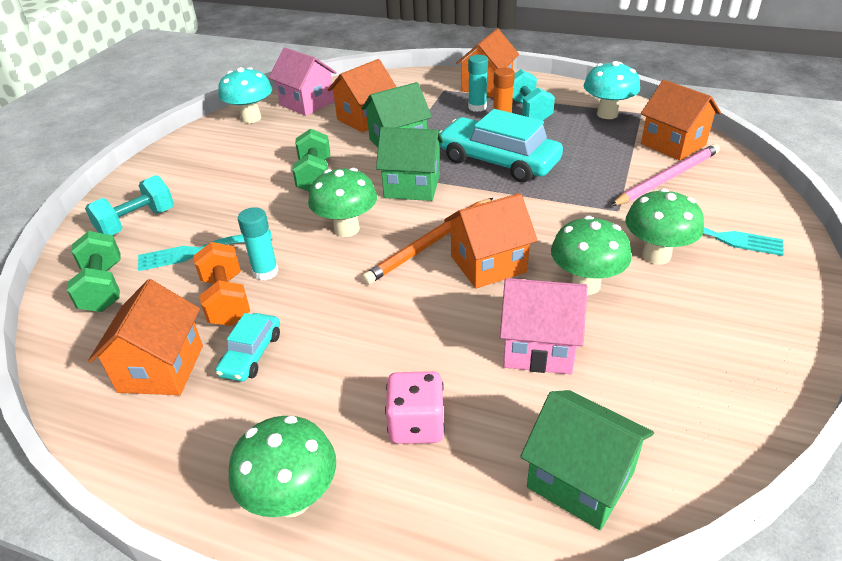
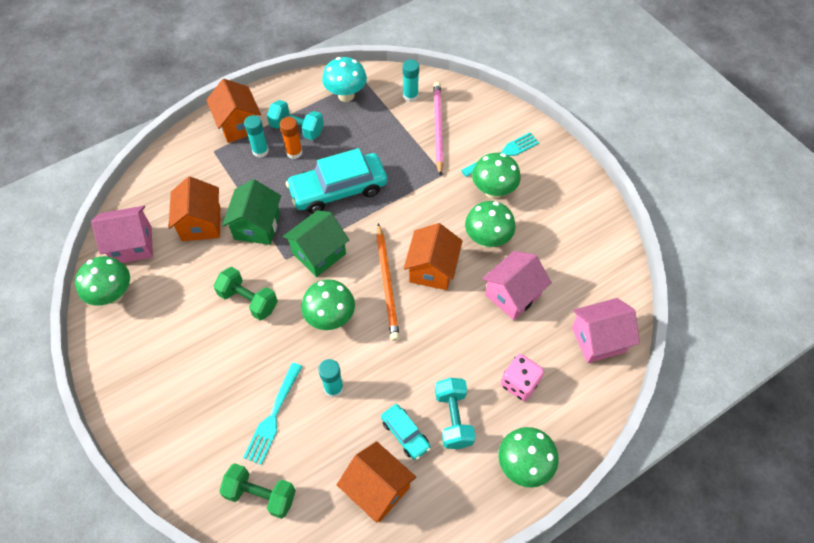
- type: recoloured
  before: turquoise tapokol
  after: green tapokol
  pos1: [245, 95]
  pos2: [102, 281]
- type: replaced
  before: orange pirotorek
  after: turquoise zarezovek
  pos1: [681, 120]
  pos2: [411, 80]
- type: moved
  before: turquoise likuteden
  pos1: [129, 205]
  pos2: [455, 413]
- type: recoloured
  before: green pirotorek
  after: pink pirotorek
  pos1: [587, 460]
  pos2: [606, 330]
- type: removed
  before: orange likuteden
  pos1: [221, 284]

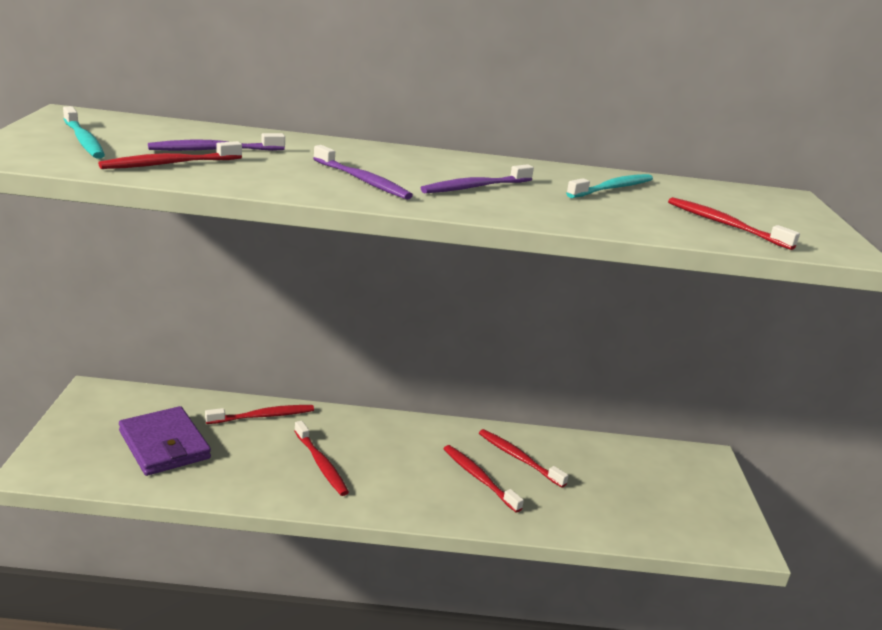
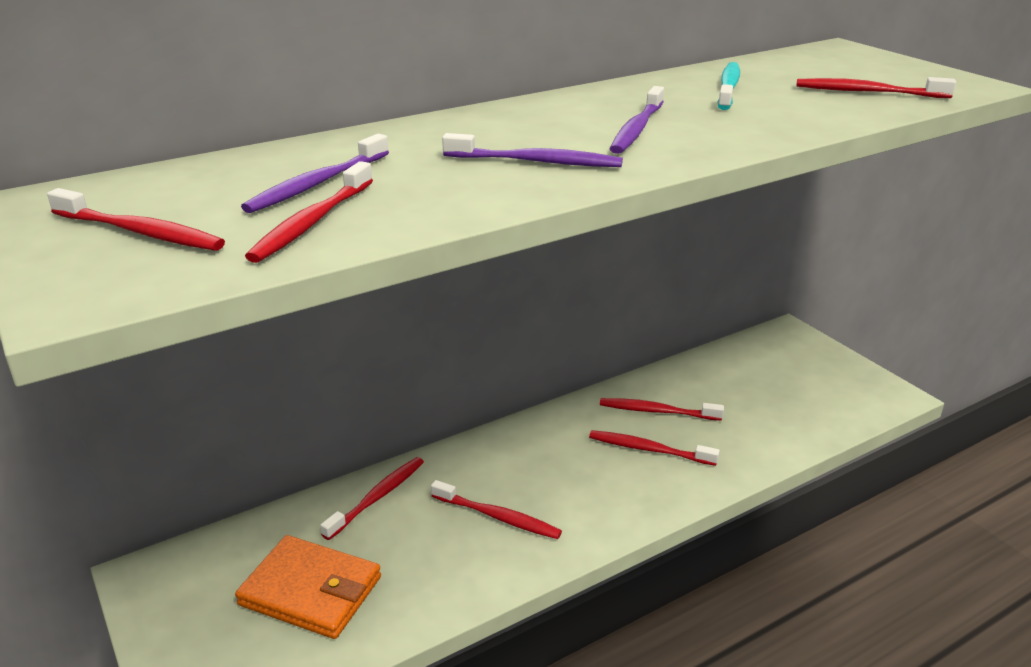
- type: recoloured
  before: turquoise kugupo
  after: red kugupo
  pos1: [84, 132]
  pos2: [136, 219]
- type: recoloured
  before: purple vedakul
  after: orange vedakul
  pos1: [165, 441]
  pos2: [308, 587]

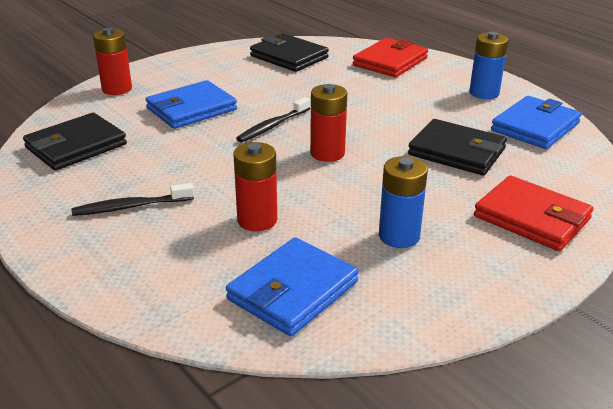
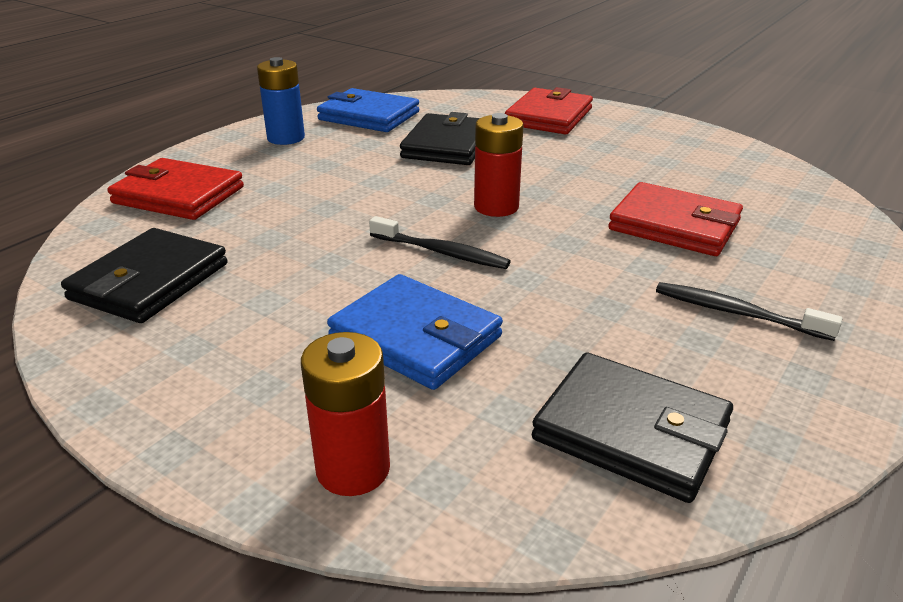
- type: replaced
  before: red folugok
  after: red vedakul
  pos1: [255, 186]
  pos2: [675, 219]
- type: turned
  before: black kugupo
  pos1: [133, 199]
  pos2: [749, 311]
  turn: 150
- type: removed
  before: blue vedakul
  pos1: [292, 286]
- type: removed
  before: blue folugok
  pos1: [403, 202]

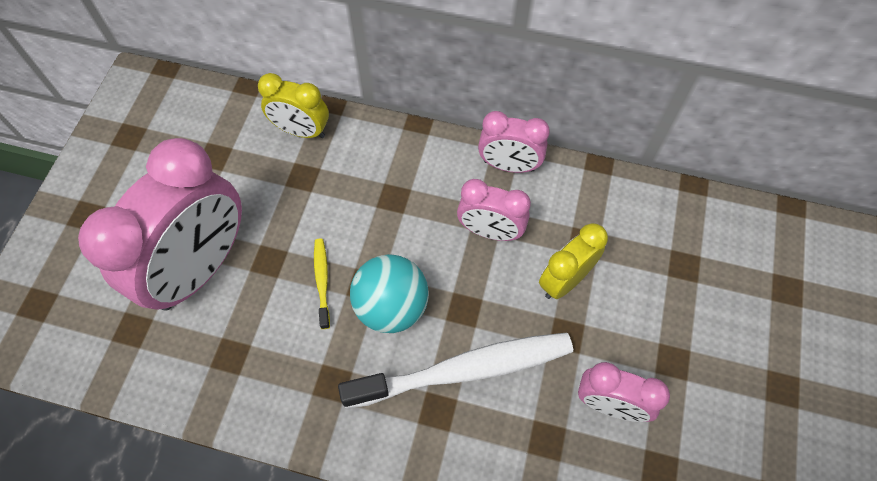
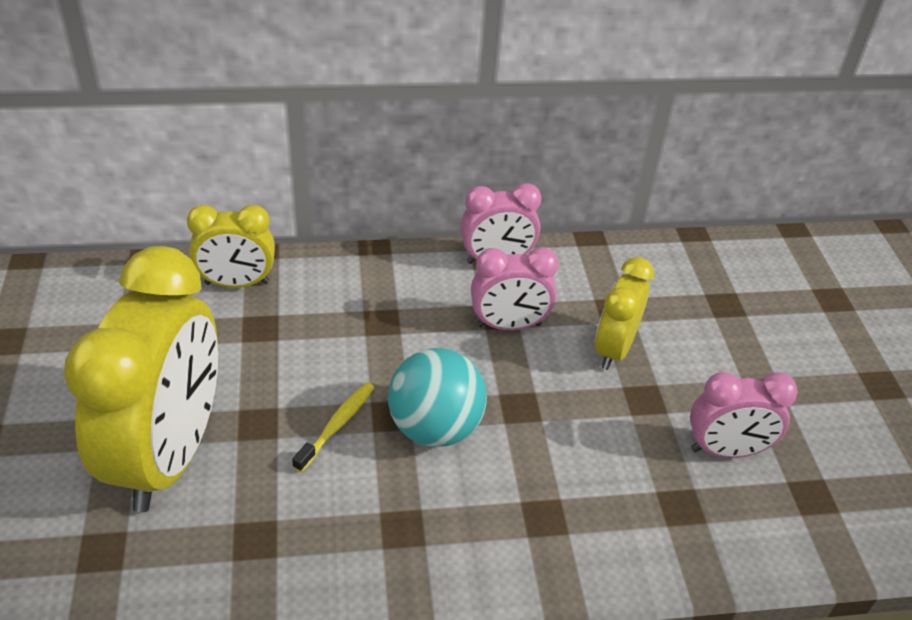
- type: recoloured
  before: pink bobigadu
  after: yellow bobigadu
  pos1: [160, 224]
  pos2: [141, 379]
- type: turned
  before: yellow kugupo
  pos1: [322, 284]
  pos2: [333, 427]
  turn: 60
- type: removed
  before: white kugupo
  pos1: [455, 370]

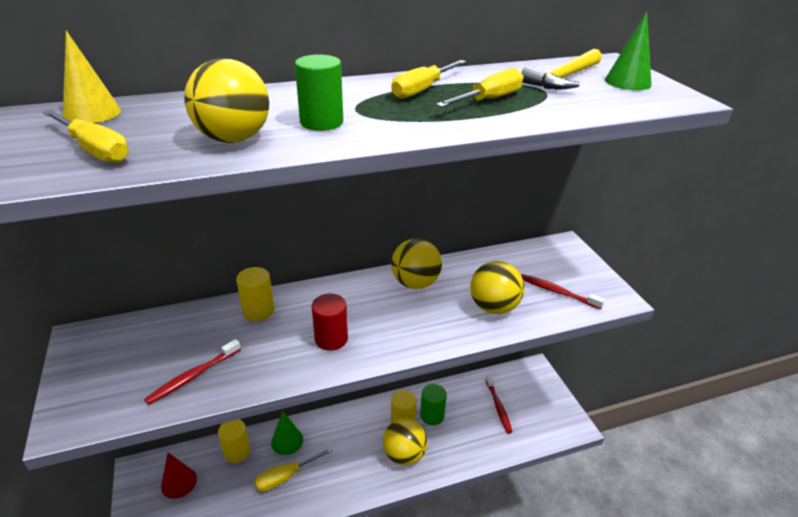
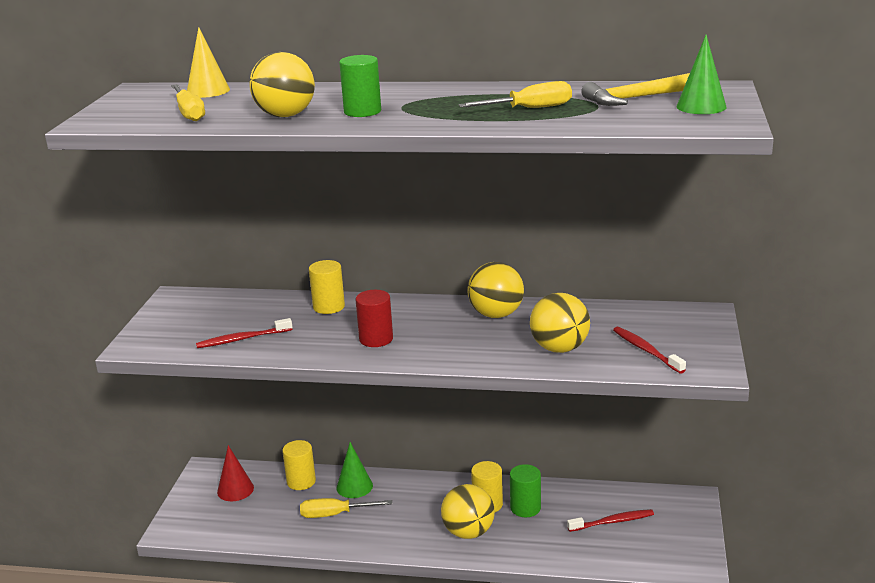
- type: turned
  before: red kugupo
  pos1: [498, 404]
  pos2: [610, 520]
  turn: -120
- type: removed
  before: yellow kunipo
  pos1: [428, 79]

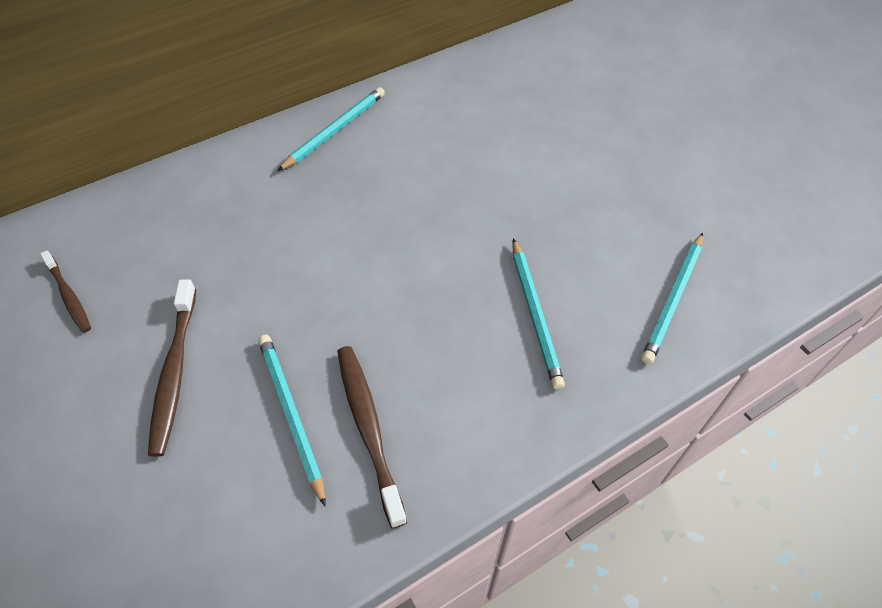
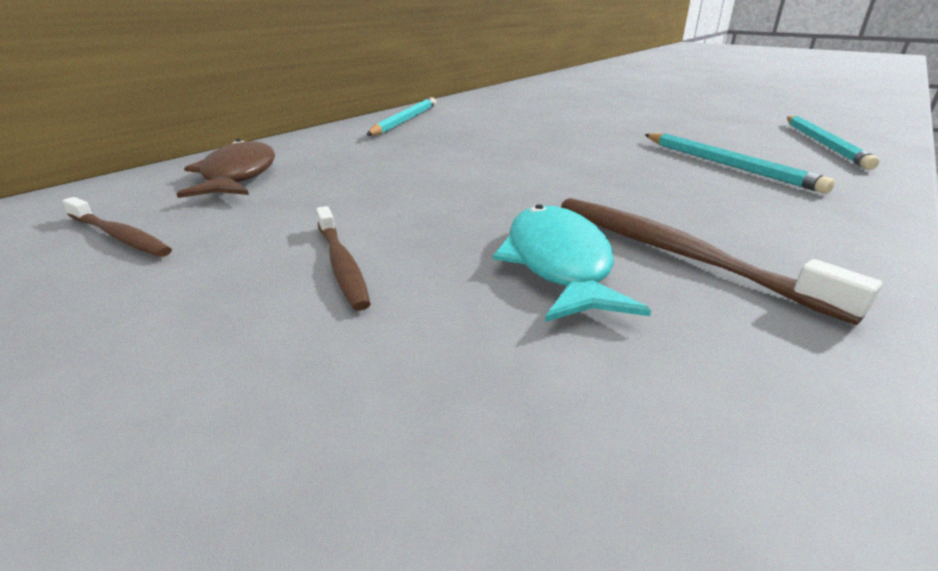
- type: added
  after: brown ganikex
  pos2: [226, 168]
- type: resized
  before: brown kugupo
  pos1: [172, 368]
  pos2: [343, 258]
  scale: 0.62
- type: replaced
  before: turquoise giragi
  after: turquoise ganikex
  pos1: [292, 420]
  pos2: [572, 263]

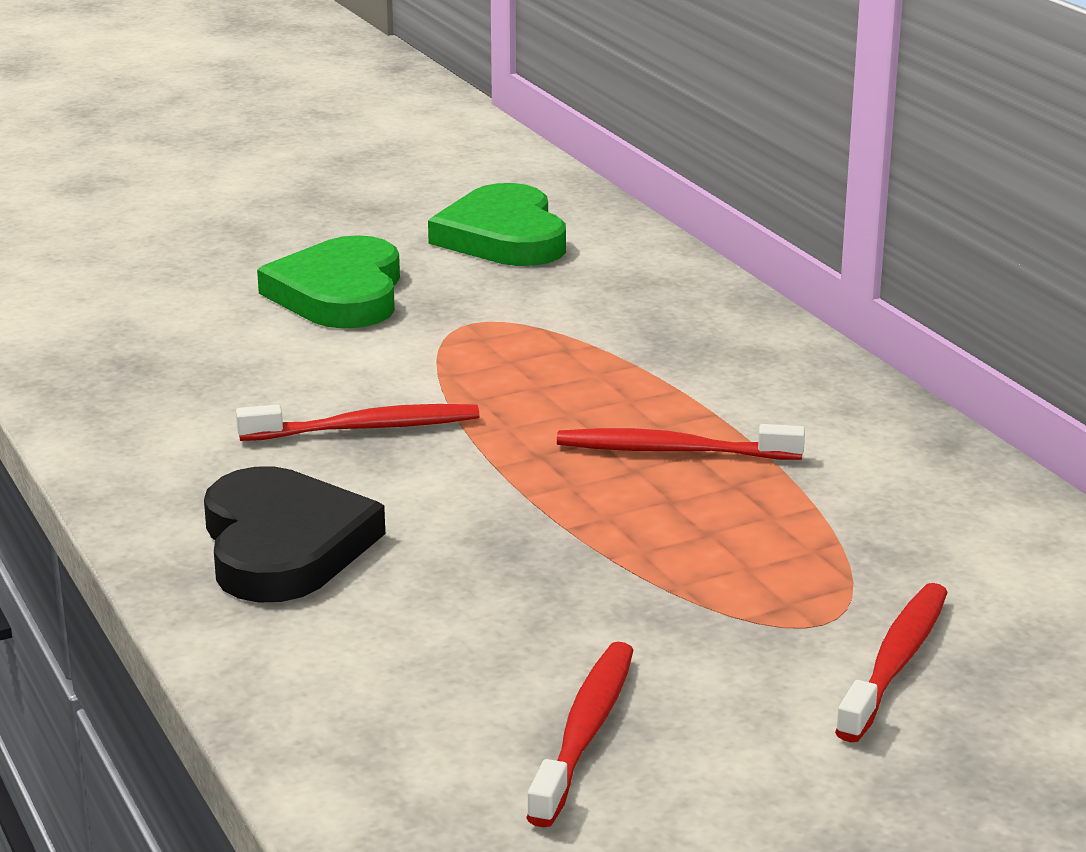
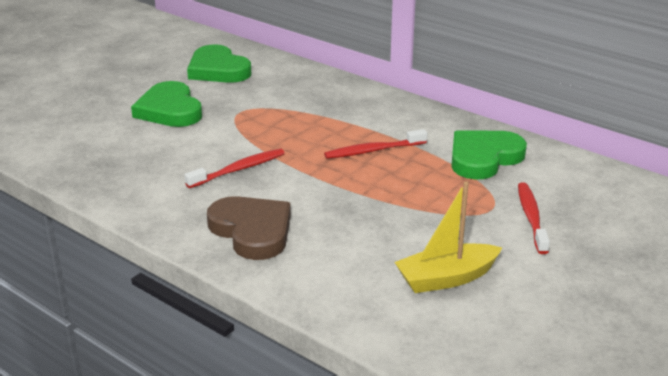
- type: recoloured
  before: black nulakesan
  after: brown nulakesan
  pos1: [294, 534]
  pos2: [249, 228]
- type: replaced
  before: red kugupo
  after: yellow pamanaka
  pos1: [580, 734]
  pos2: [448, 237]
- type: added
  after: green nulakesan
  pos2: [489, 155]

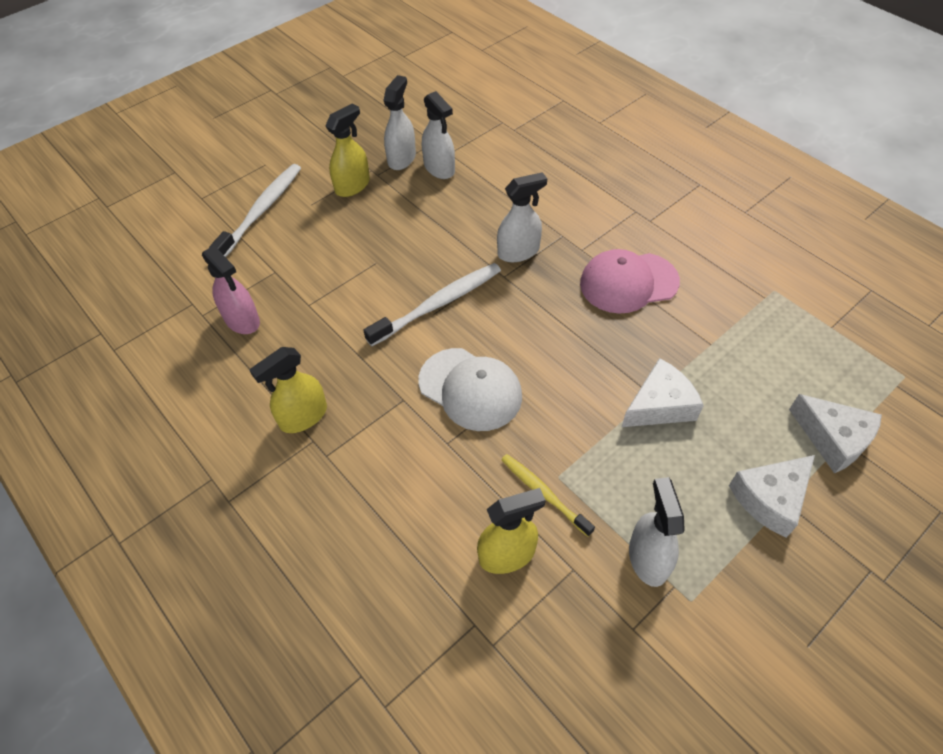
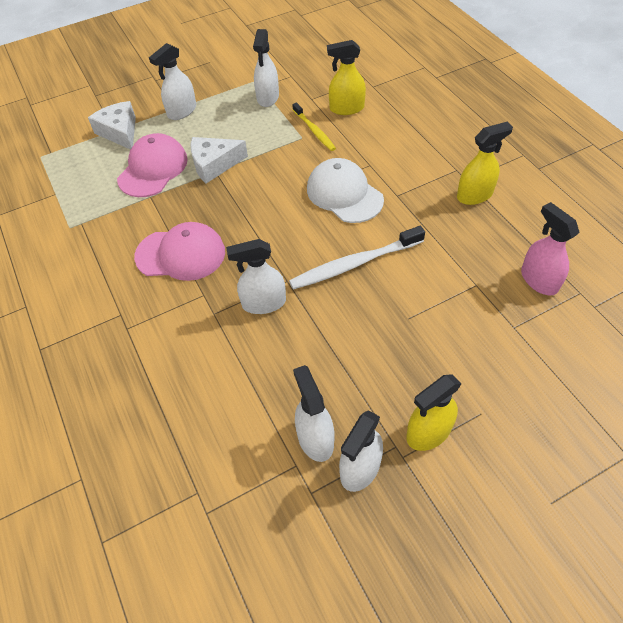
- type: added
  after: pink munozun
  pos2: [152, 165]
- type: replaced
  before: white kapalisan
  after: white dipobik
  pos1: [772, 496]
  pos2: [172, 81]
- type: removed
  before: white kugupo
  pos1: [255, 210]

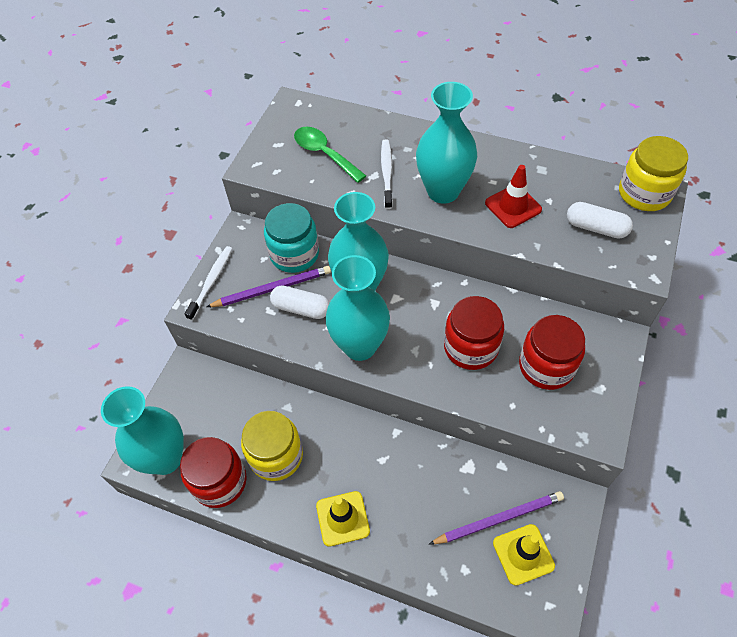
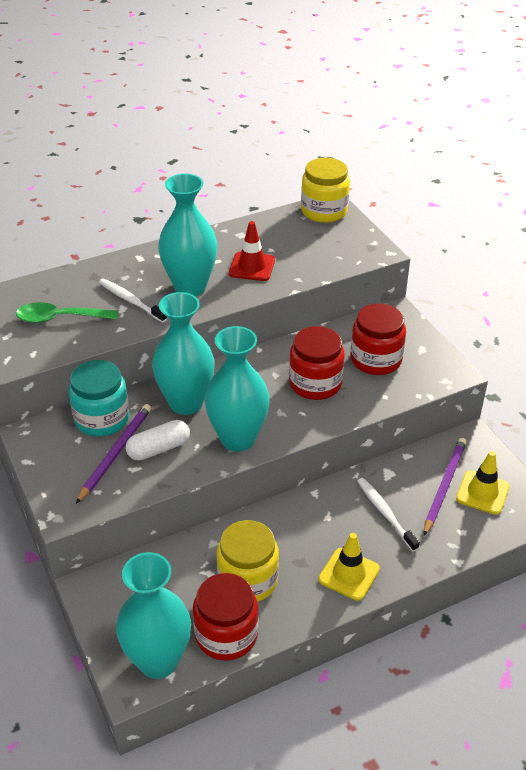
- type: moved
  before: white kugupo
  pos1: [208, 283]
  pos2: [388, 515]
- type: removed
  before: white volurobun
  pos1: [600, 220]

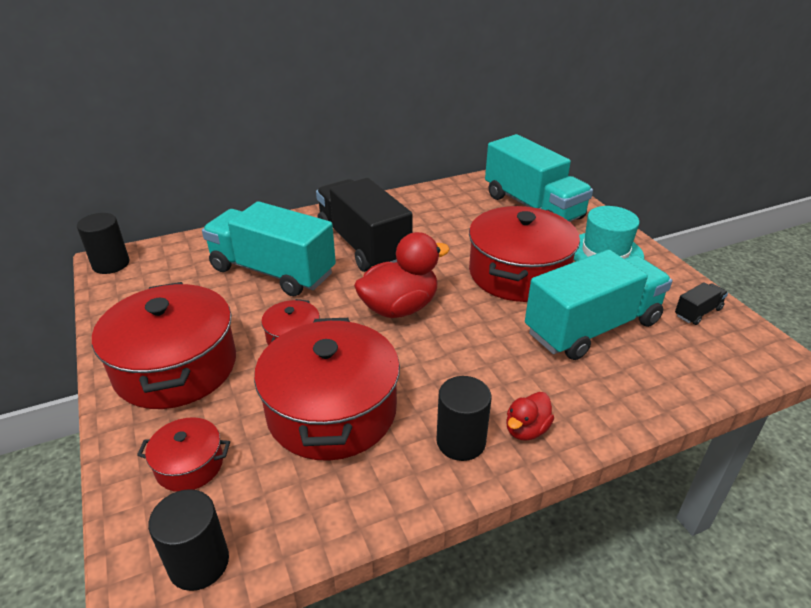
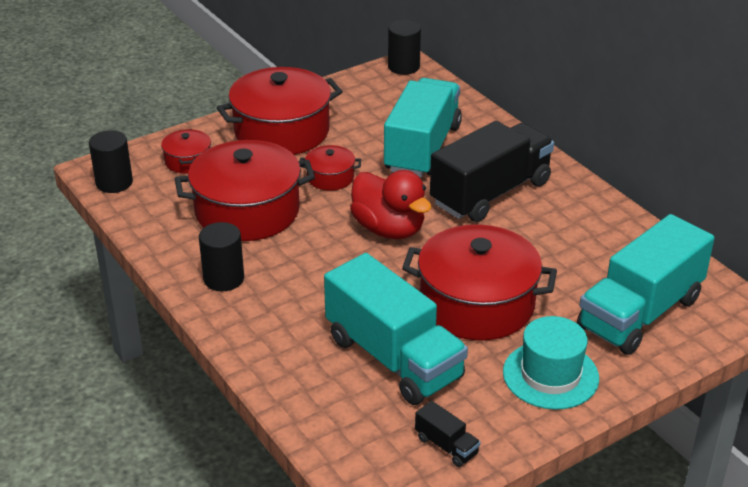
- type: removed
  before: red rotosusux
  pos1: [530, 416]

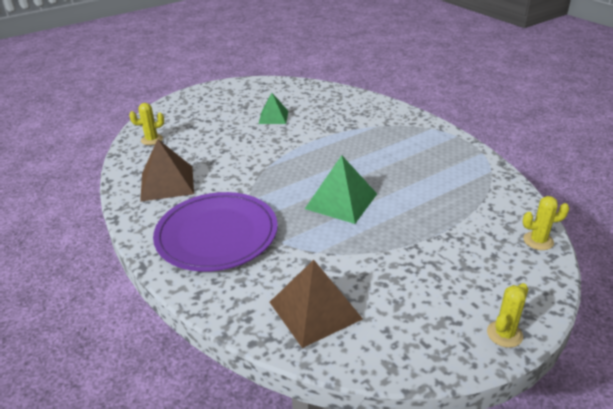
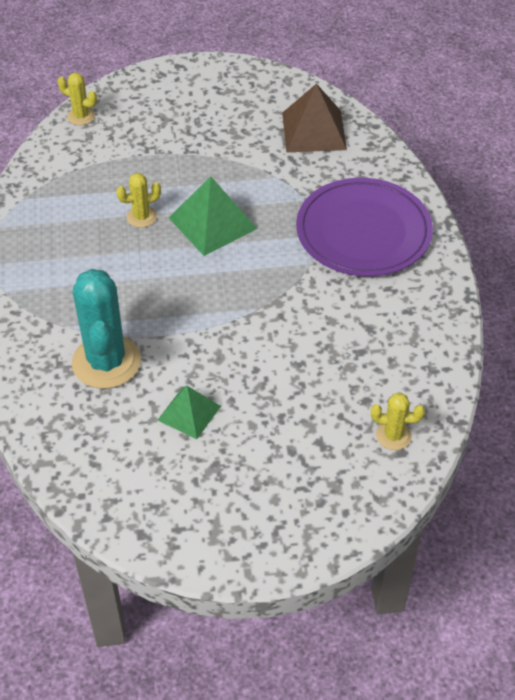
- type: added
  after: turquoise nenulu
  pos2: [106, 329]
- type: moved
  before: yellow nenulu
  pos1: [507, 315]
  pos2: [138, 200]
- type: removed
  before: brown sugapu
  pos1: [167, 170]

